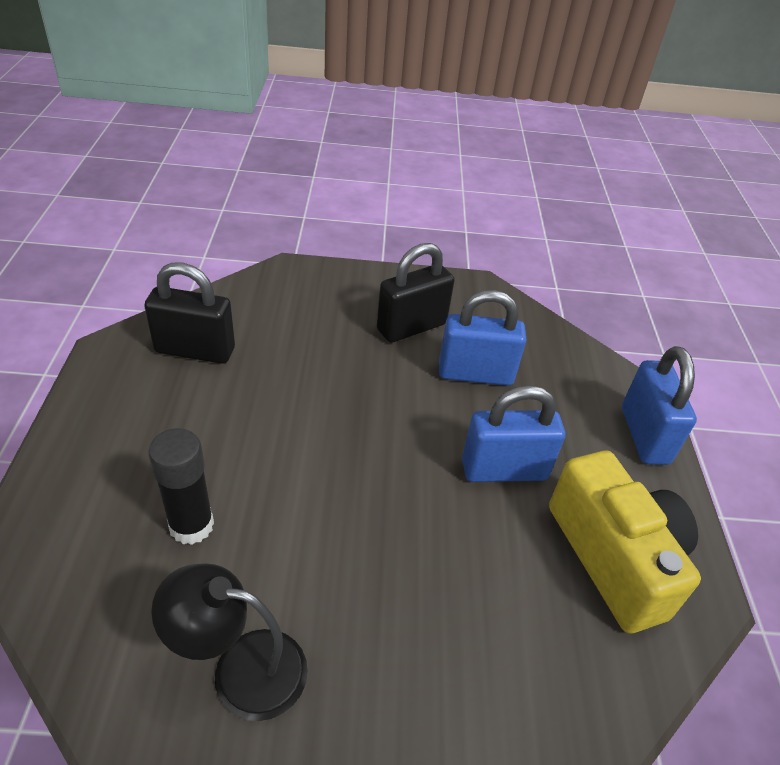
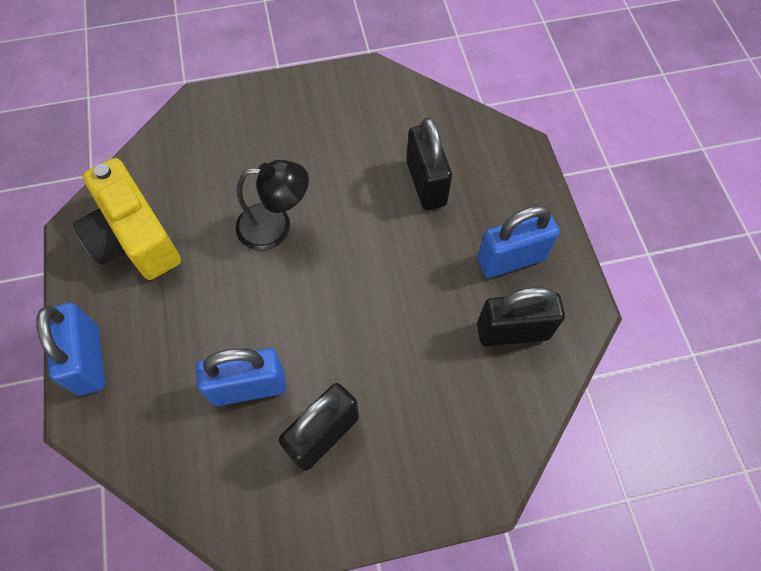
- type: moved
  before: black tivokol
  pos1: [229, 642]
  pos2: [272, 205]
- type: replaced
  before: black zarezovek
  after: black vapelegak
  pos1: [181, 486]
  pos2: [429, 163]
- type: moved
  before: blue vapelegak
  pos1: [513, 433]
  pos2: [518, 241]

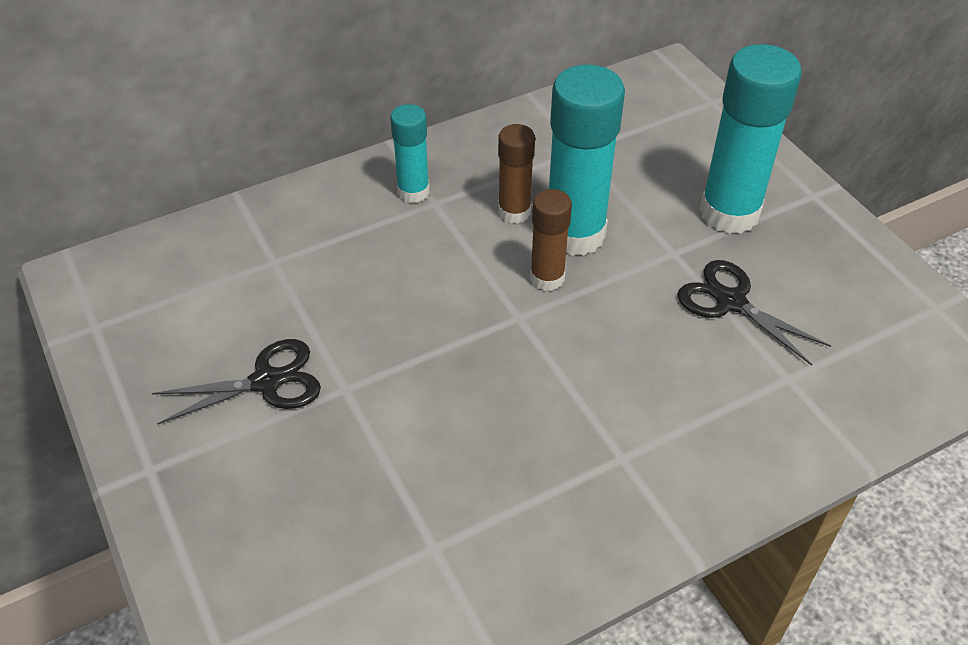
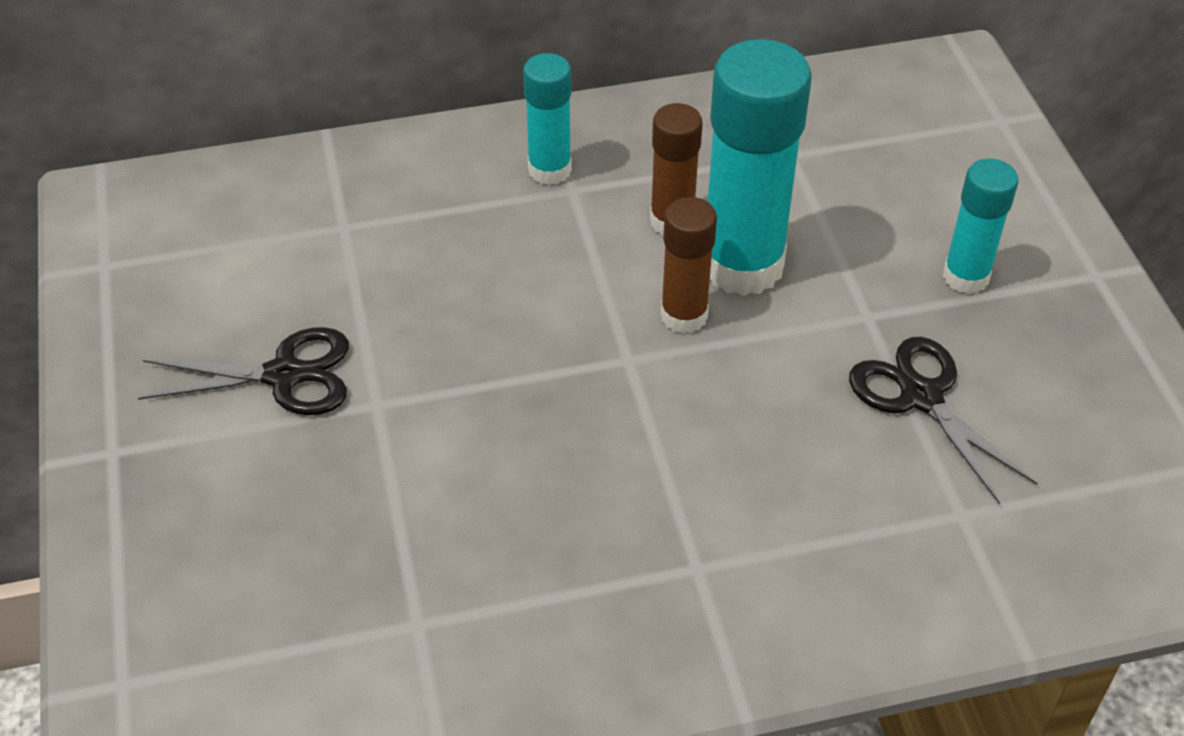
- type: resized
  before: turquoise zarezovek
  pos1: [750, 139]
  pos2: [980, 226]
  scale: 0.55

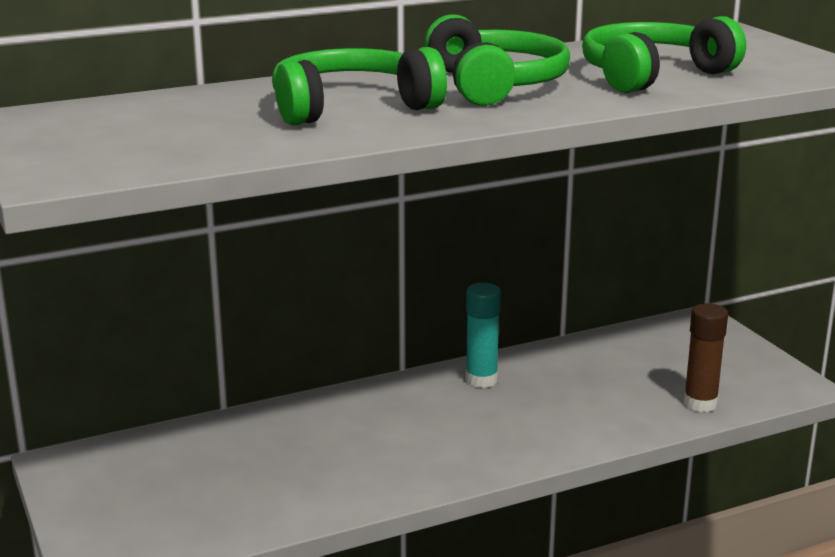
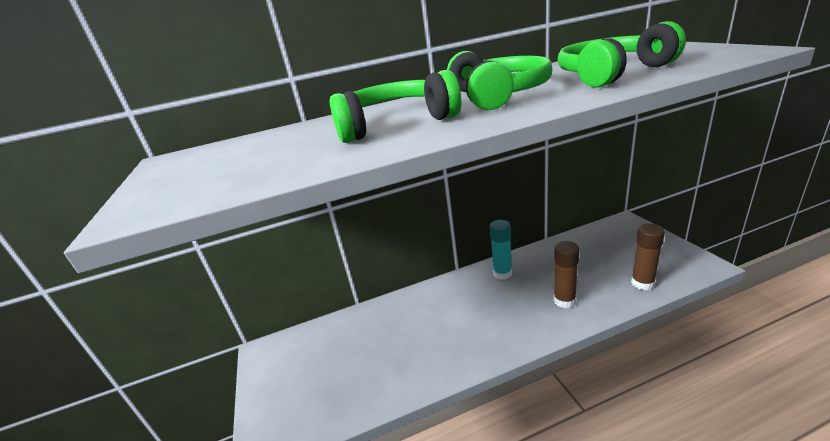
- type: added
  after: brown zarezovek
  pos2: [566, 274]

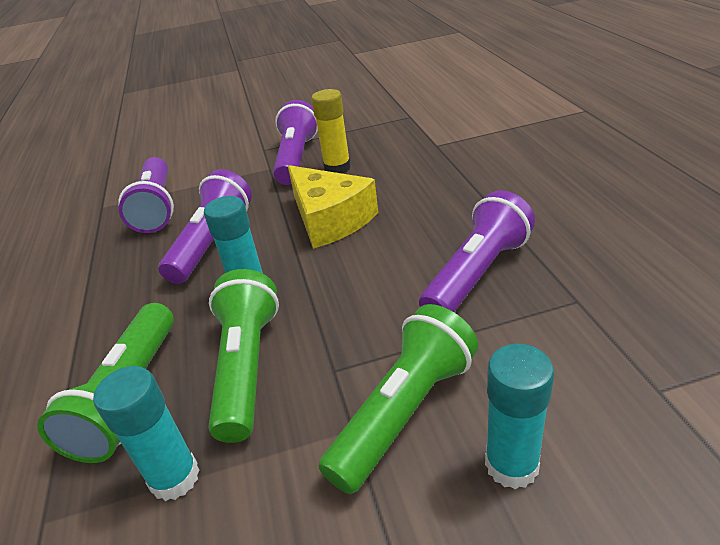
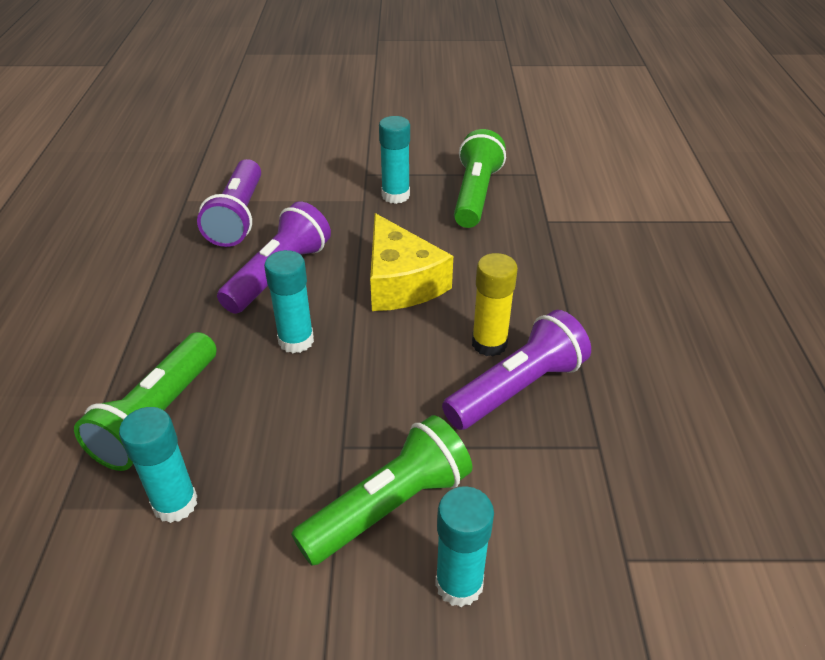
- type: replaced
  before: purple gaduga
  after: turquoise zarezovek
  pos1: [295, 142]
  pos2: [394, 160]
- type: moved
  before: green gaduga
  pos1: [243, 356]
  pos2: [480, 178]
- type: moved
  before: yellow zarezovek
  pos1: [331, 131]
  pos2: [495, 305]

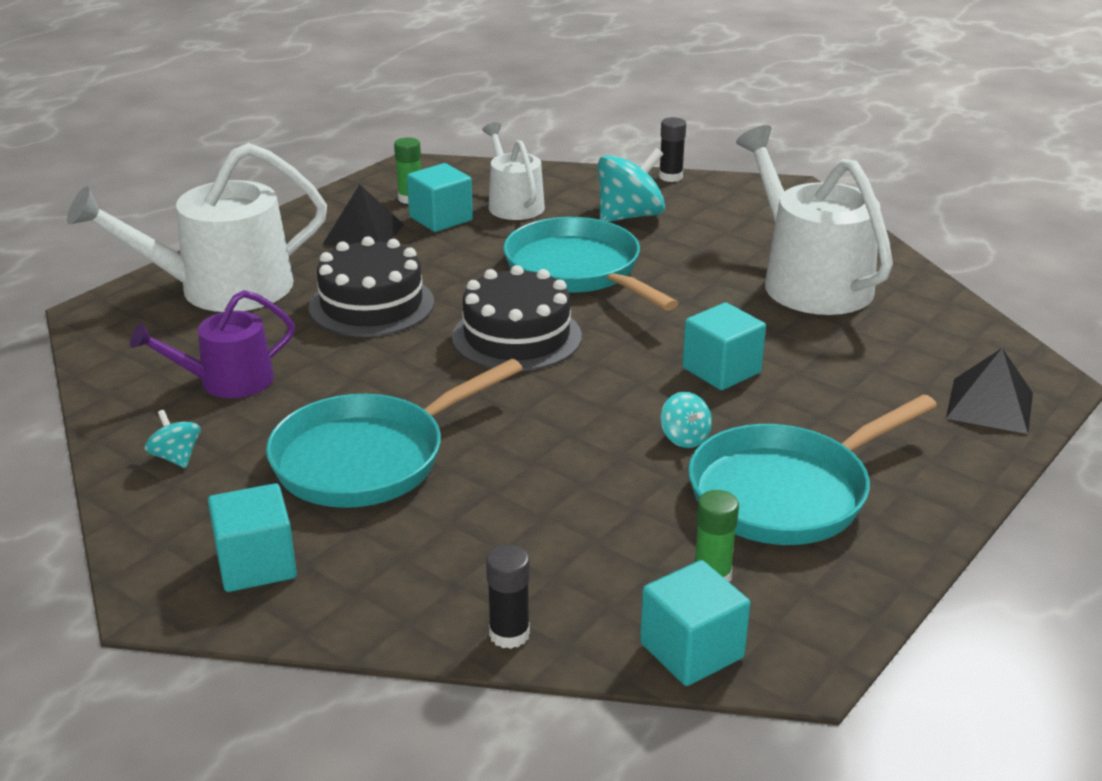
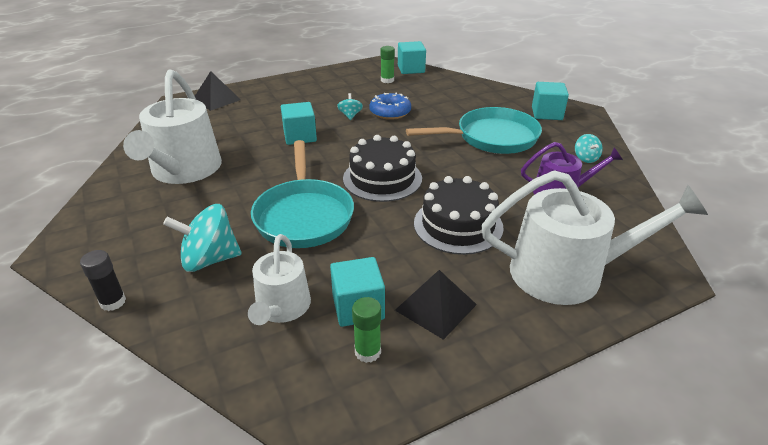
- type: added
  after: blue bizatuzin
  pos2: [390, 106]
- type: removed
  before: black zarezovek
  pos1: [508, 597]
- type: removed
  before: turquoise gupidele
  pos1: [812, 469]

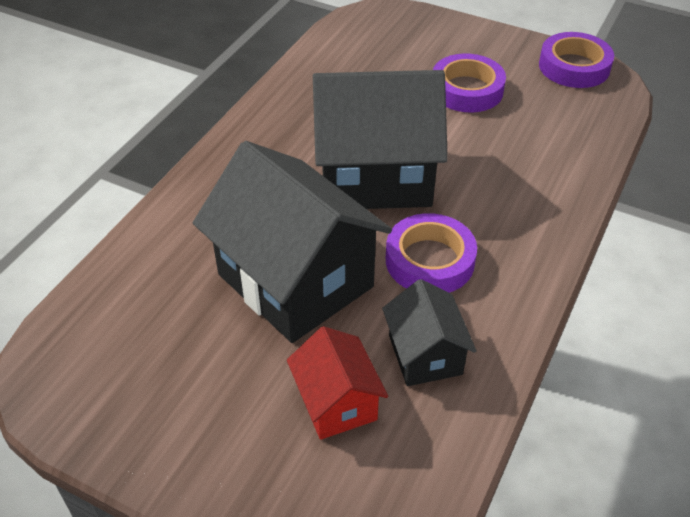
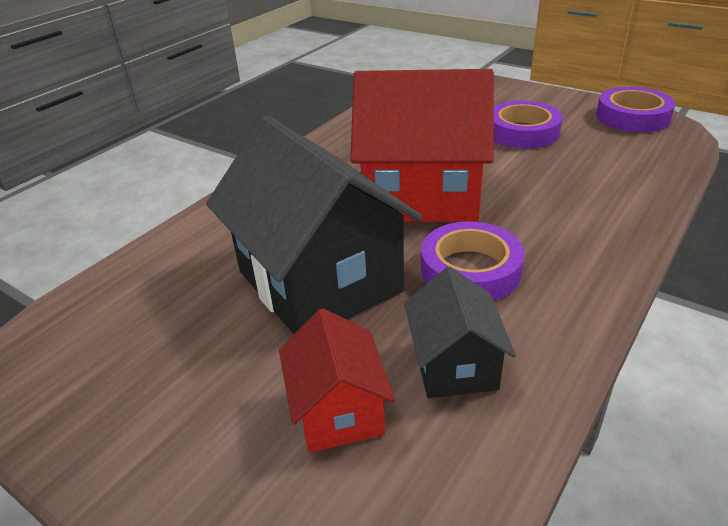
- type: recoloured
  before: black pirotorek
  after: red pirotorek
  pos1: [380, 139]
  pos2: [422, 145]

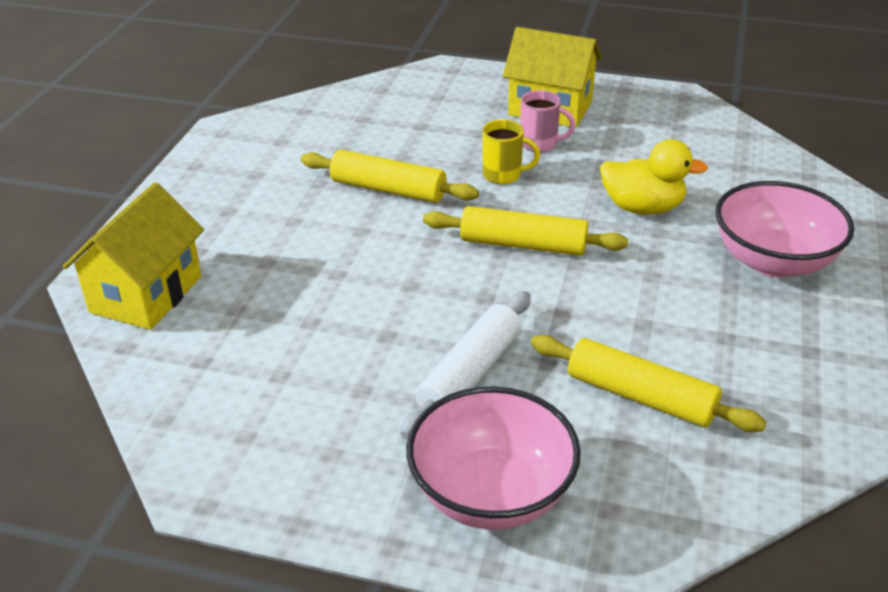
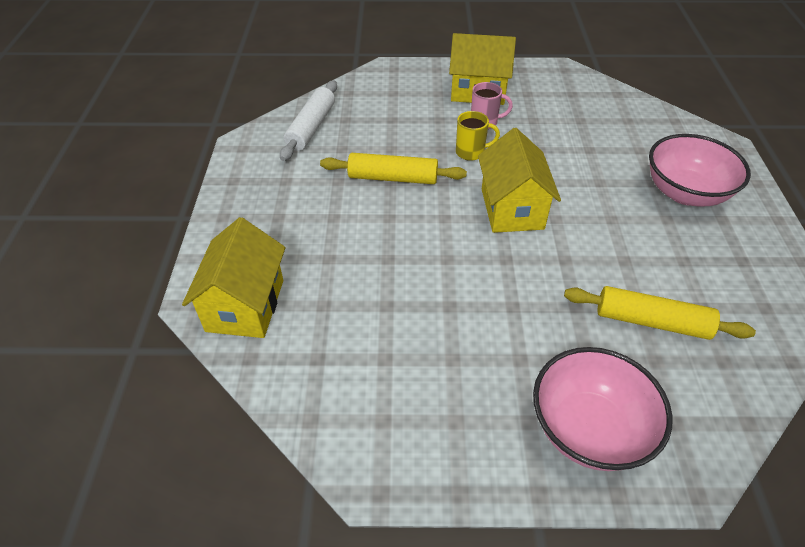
- type: moved
  before: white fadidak
  pos1: [465, 365]
  pos2: [308, 120]
- type: replaced
  before: yellow fadidak
  after: yellow pirotorek
  pos1: [525, 231]
  pos2: [519, 180]
- type: removed
  before: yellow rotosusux
  pos1: [654, 177]

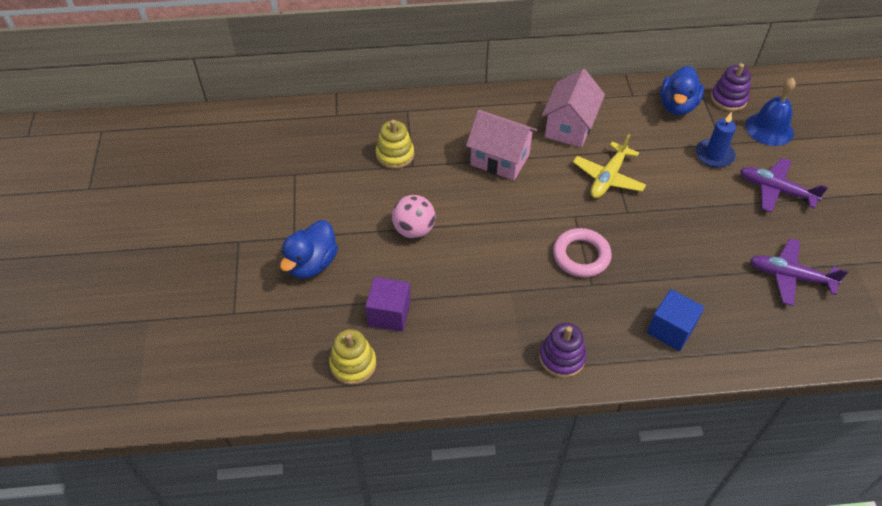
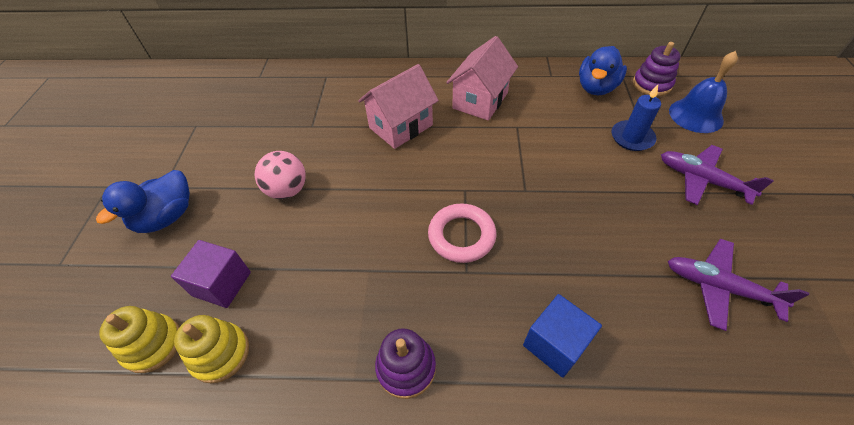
- type: moved
  before: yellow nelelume
  pos1: [395, 144]
  pos2: [211, 349]
- type: turned
  before: pink pirotorek
  pos1: [501, 145]
  pos2: [398, 106]
  turn: -75
- type: removed
  before: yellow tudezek
  pos1: [609, 166]

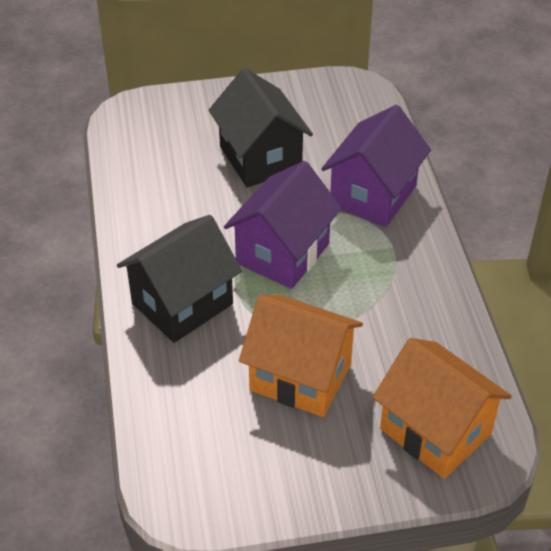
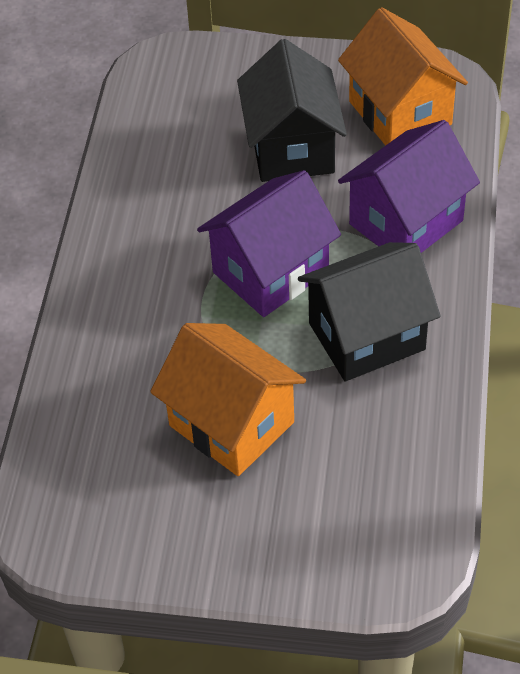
- type: moved
  before: black pirotorek
  pos1: [179, 279]
  pos2: [369, 311]
- type: moved
  before: orange pirotorek
  pos1: [442, 408]
  pos2: [403, 76]

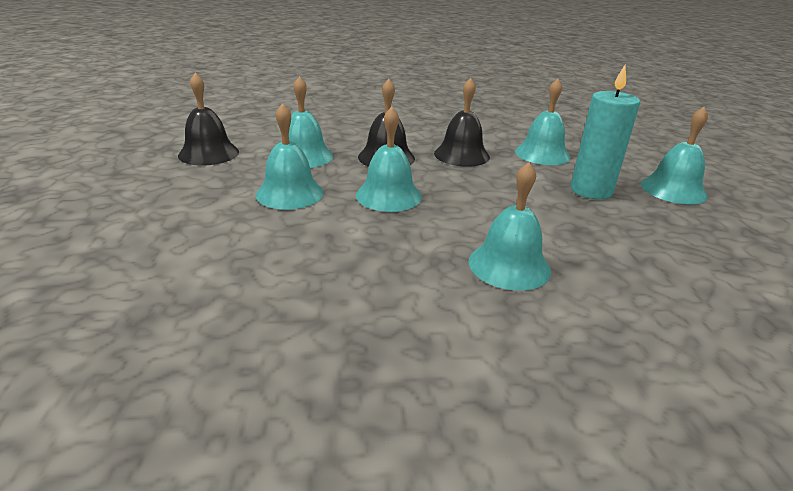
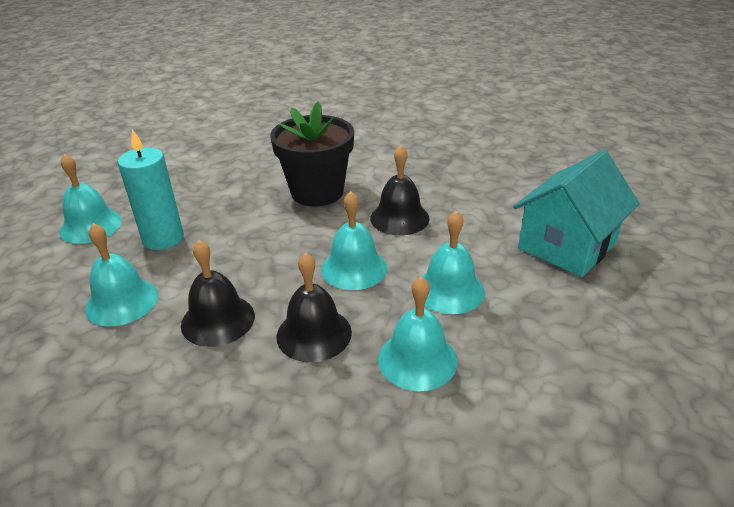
- type: replaced
  before: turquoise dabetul
  after: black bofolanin
  pos1: [510, 226]
  pos2: [312, 154]
- type: moved
  before: black dabetul
  pos1: [208, 119]
  pos2: [400, 190]
- type: added
  after: turquoise pirotorek
  pos2: [576, 213]

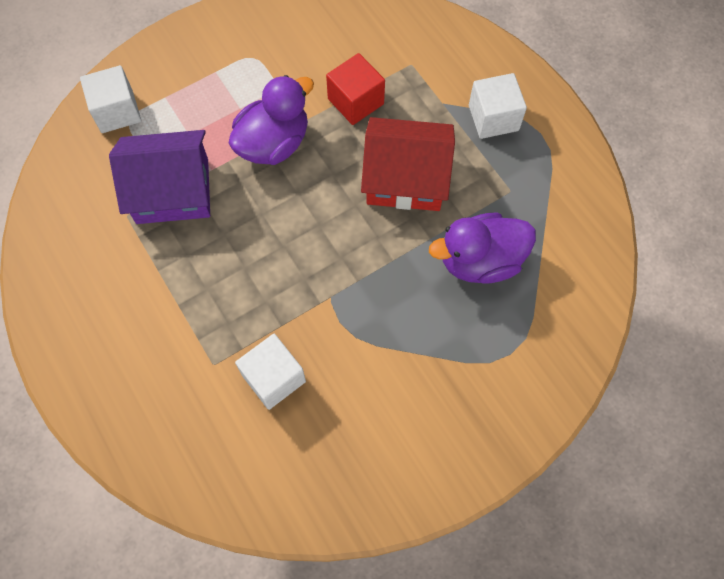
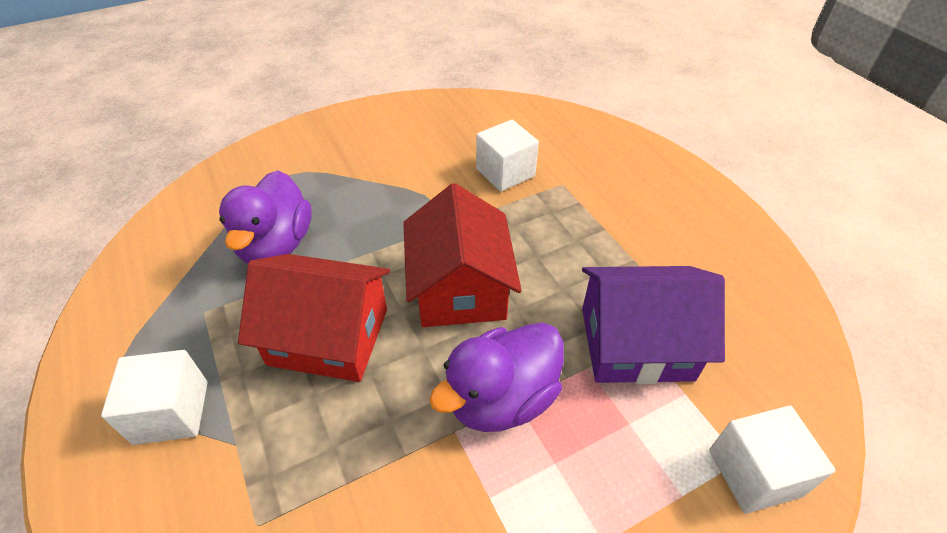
- type: turned
  before: purple rotosusux
  pos1: [482, 248]
  pos2: [265, 217]
  turn: 105
- type: added
  after: red pirotorek
  pos2: [462, 255]
- type: removed
  before: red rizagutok
  pos1: [355, 89]

